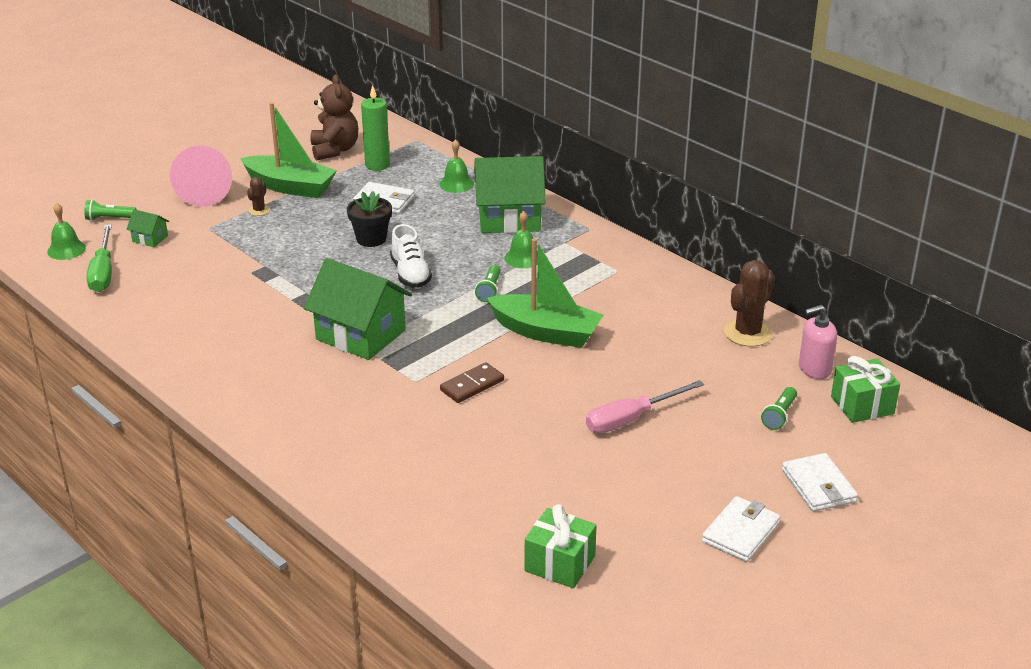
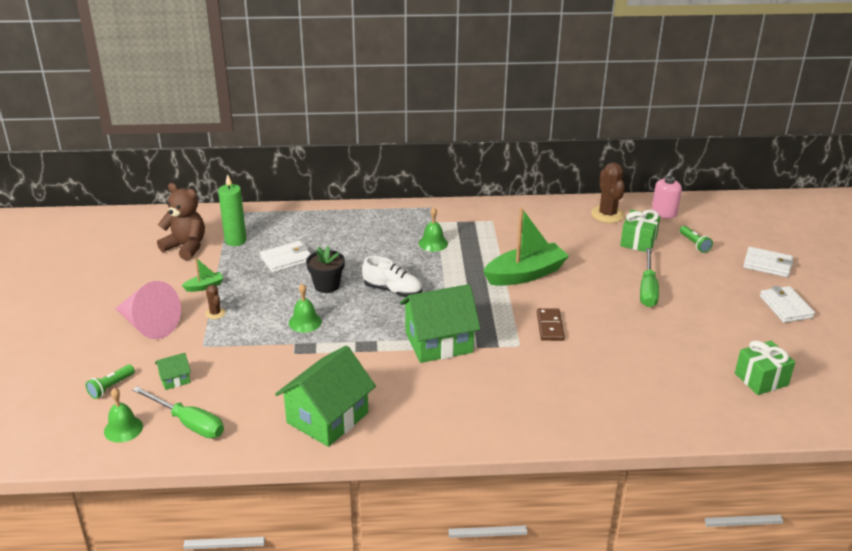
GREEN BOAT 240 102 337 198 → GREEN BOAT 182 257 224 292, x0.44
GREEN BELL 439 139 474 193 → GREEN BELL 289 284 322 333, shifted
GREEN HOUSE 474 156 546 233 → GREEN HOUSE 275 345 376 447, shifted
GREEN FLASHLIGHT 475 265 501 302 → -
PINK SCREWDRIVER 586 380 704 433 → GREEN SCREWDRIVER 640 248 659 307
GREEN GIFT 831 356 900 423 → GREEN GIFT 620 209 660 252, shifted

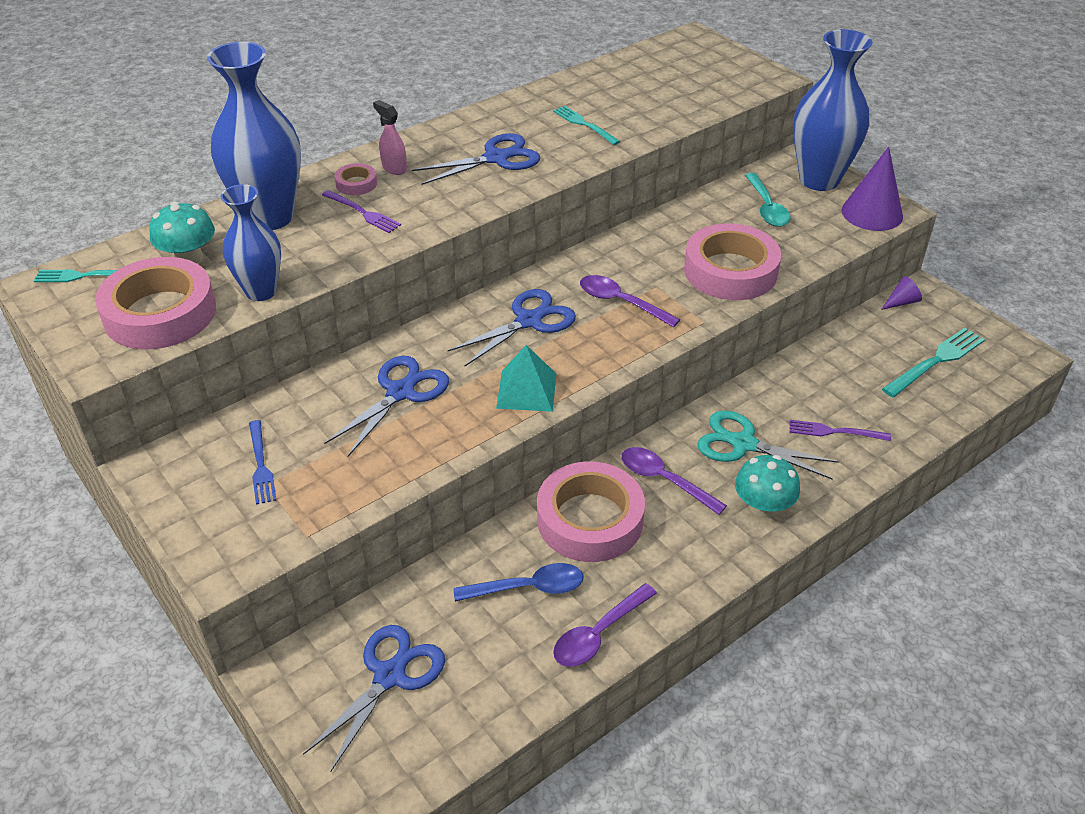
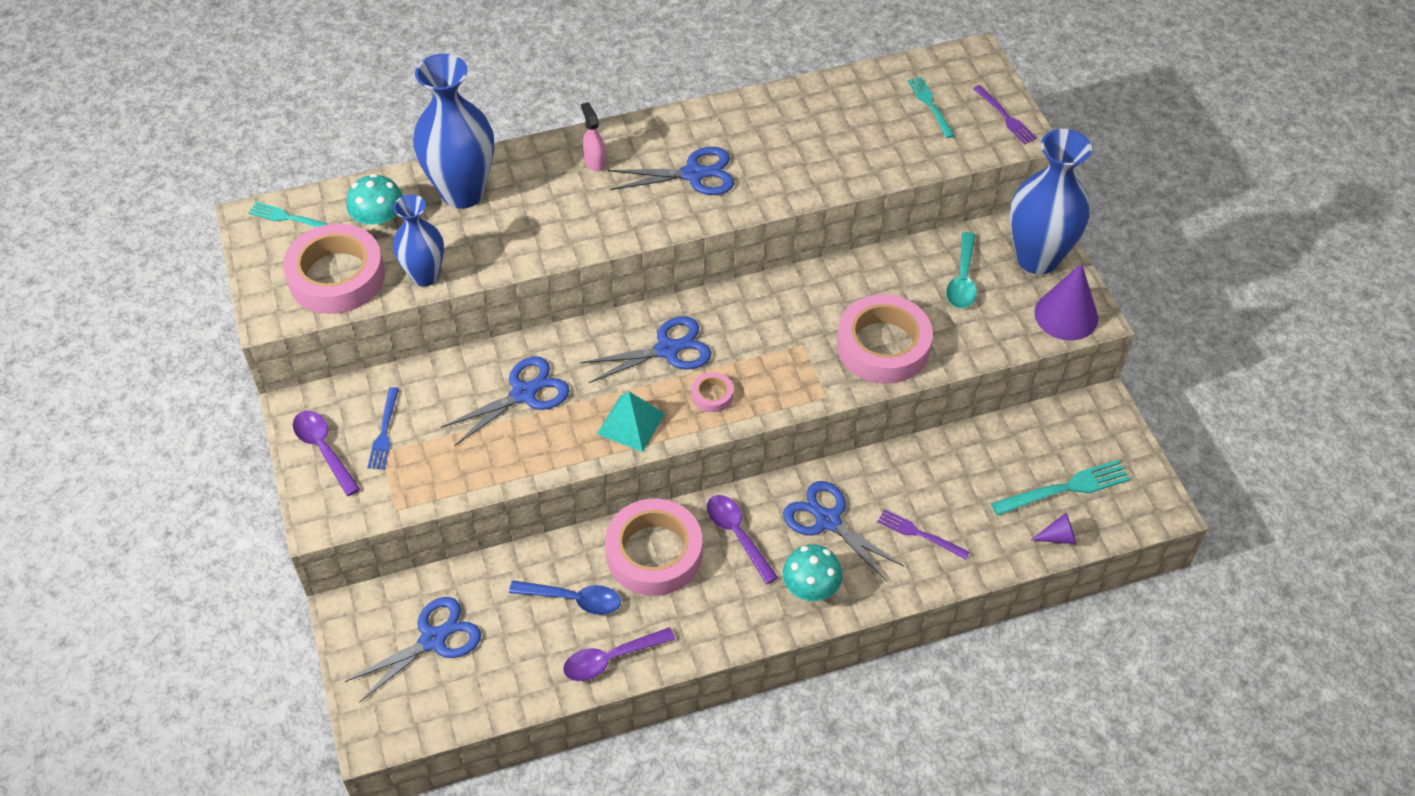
PURPLE FORK 322 190 401 233 → PURPLE FORK 973 85 1037 145, shifted
PINK TAPE 335 163 377 195 → PINK TAPE 692 372 733 412, shifted
TURQUOISE FORK 553 106 620 145 → TURQUOISE FORK 908 77 955 138, shifted
PURPLE SPOON 580 275 680 328 → PURPLE SPOON 293 411 360 496, shifted
TURQUOISE SCISSORS 697 411 839 480 → BLUE SCISSORS 783 481 904 582
PURPLE CONE 881 276 922 310 → PURPLE CONE 1031 513 1076 544, shifted

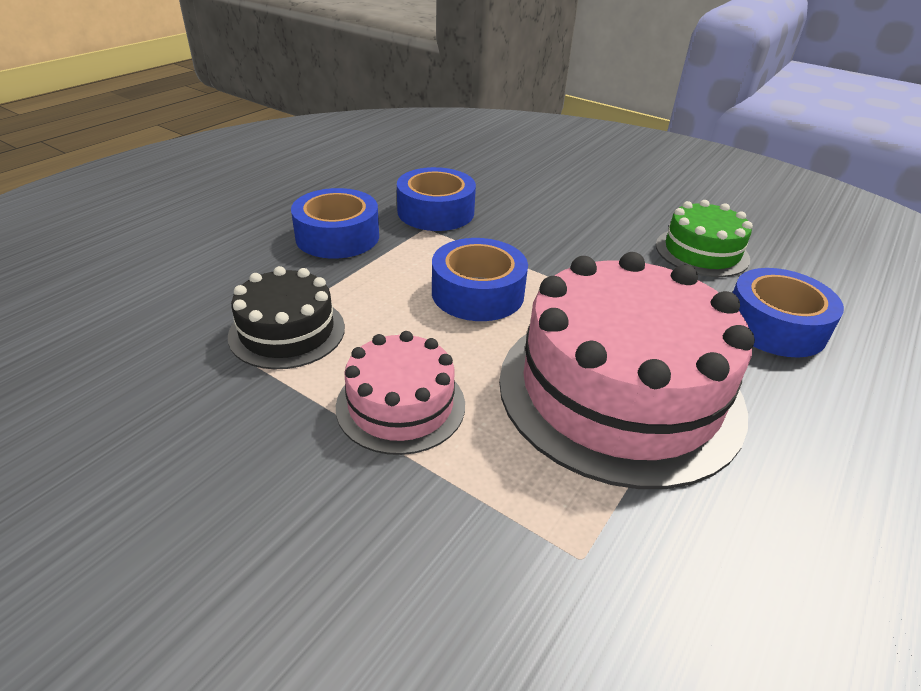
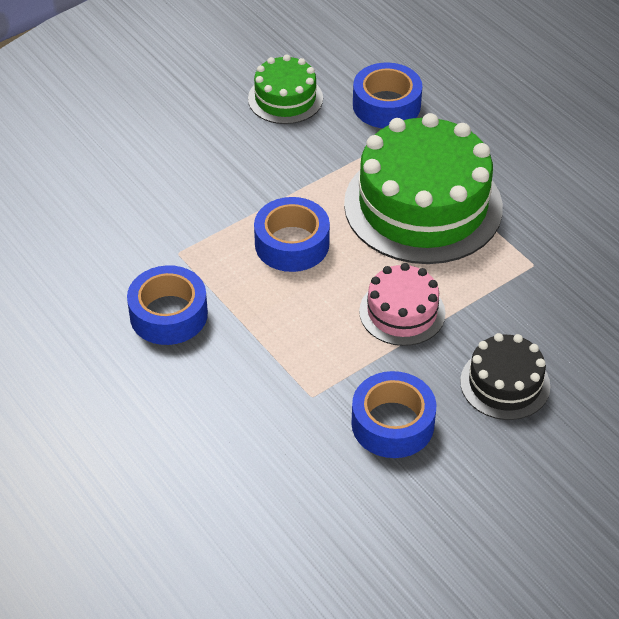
BLACK CAKE 228 266 345 369 → BLACK CAKE 460 333 550 420, shifted
BLUE TAPE 397 167 476 231 → BLUE TAPE 351 371 436 458, shifted
PINK CAKE 499 252 755 489 → GREEN CAKE 344 113 503 264

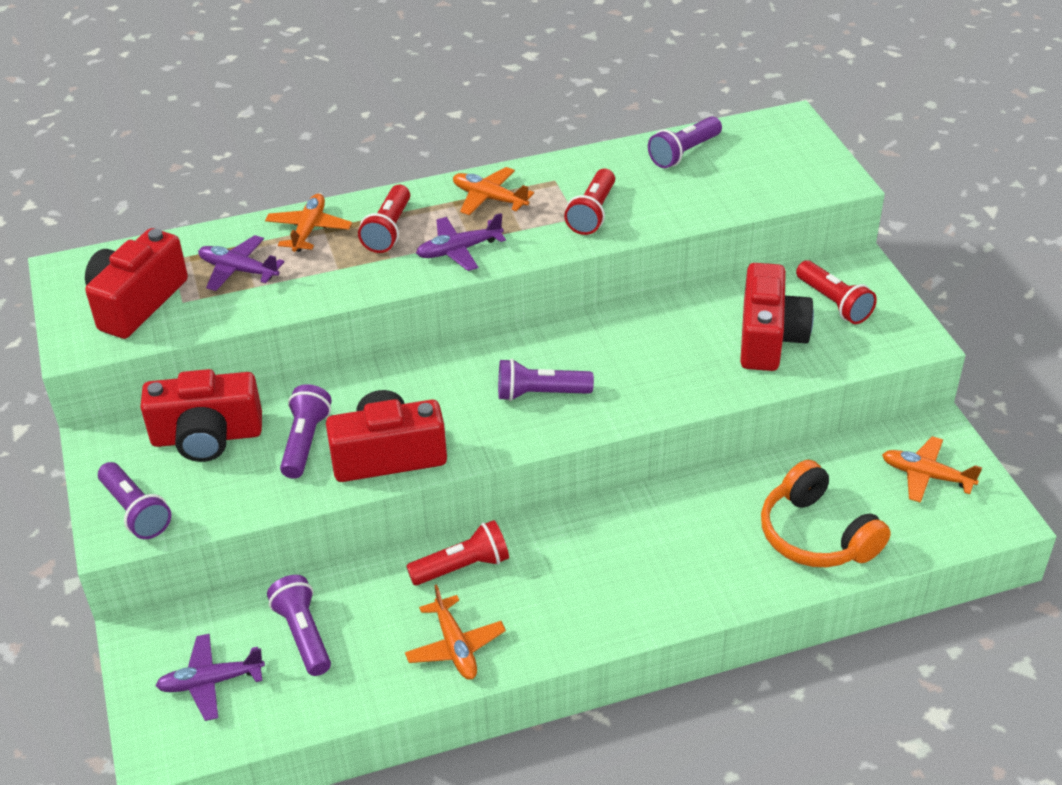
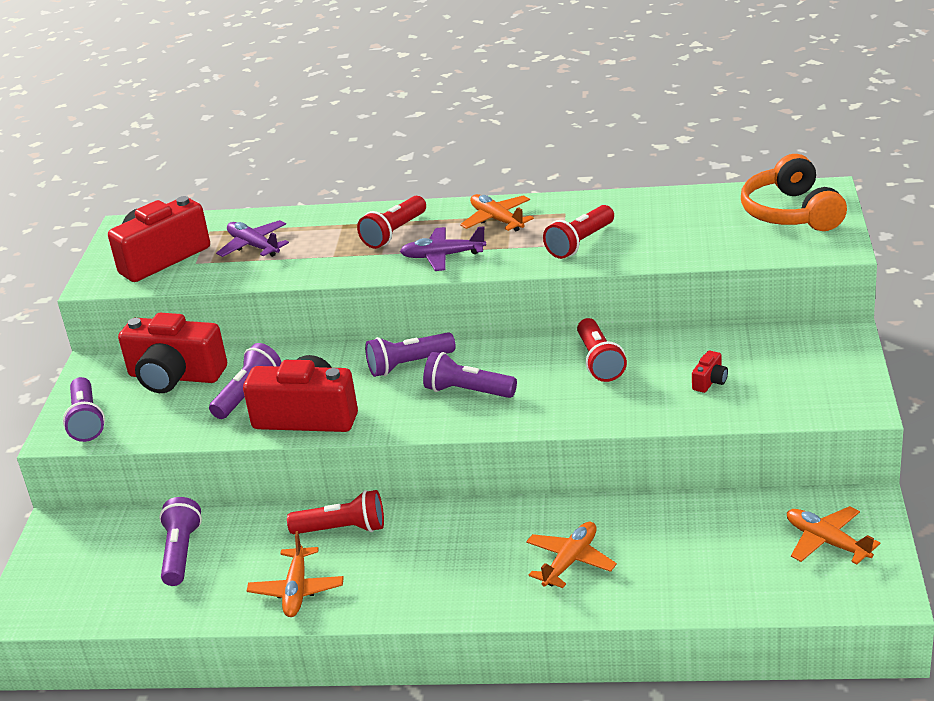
PURPLE PLANE 155 634 265 721 → -
ORANGE PLANE 265 194 352 252 → ORANGE PLANE 526 521 617 588, shifted
PURPLE FLASHLIGHT 648 116 722 168 → PURPLE FLASHLIGHT 365 332 456 377, shifted
RED CAMERA 740 263 814 371 → RED CAMERA 692 350 728 393, x0.41
ORANGE HEADPHONES 761 460 891 567 → ORANGE HEADPHONES 741 154 847 231, shifted
RED FLASHLIGHT 796 260 877 324 → RED FLASHLIGHT 577 318 627 382, shifted

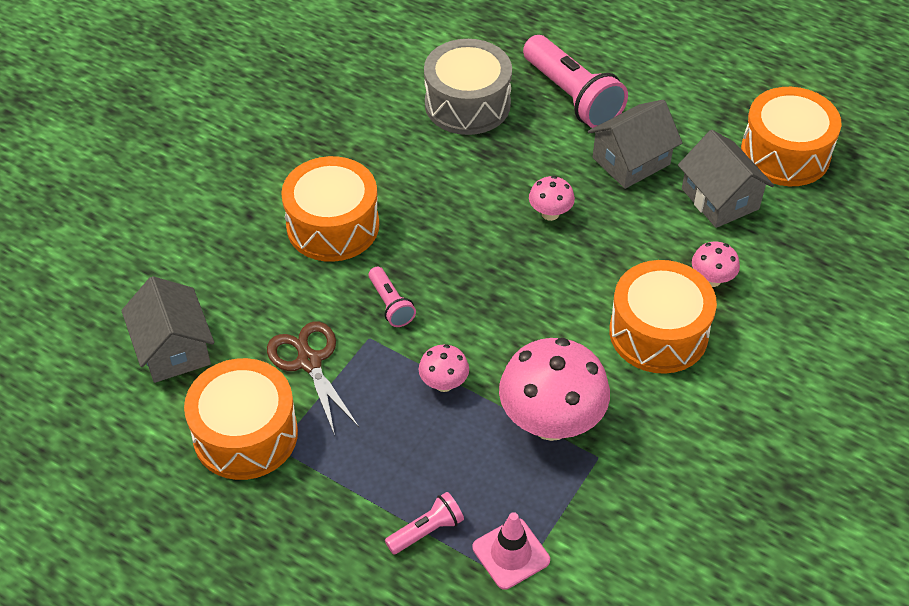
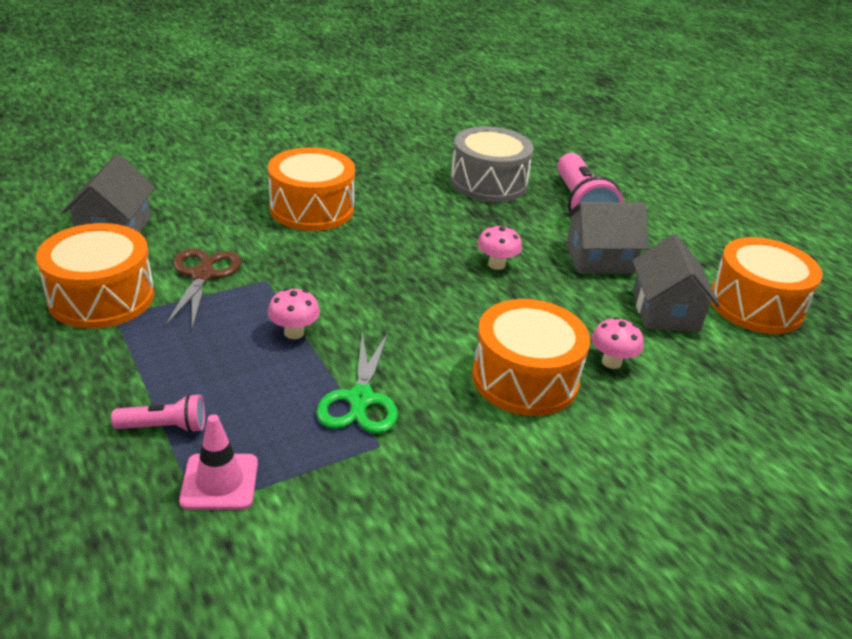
PINK FLASHLIGHT 368 267 416 327 → -
PINK MUSHROOM 499 338 610 441 → GREEN SCISSORS 316 332 398 434

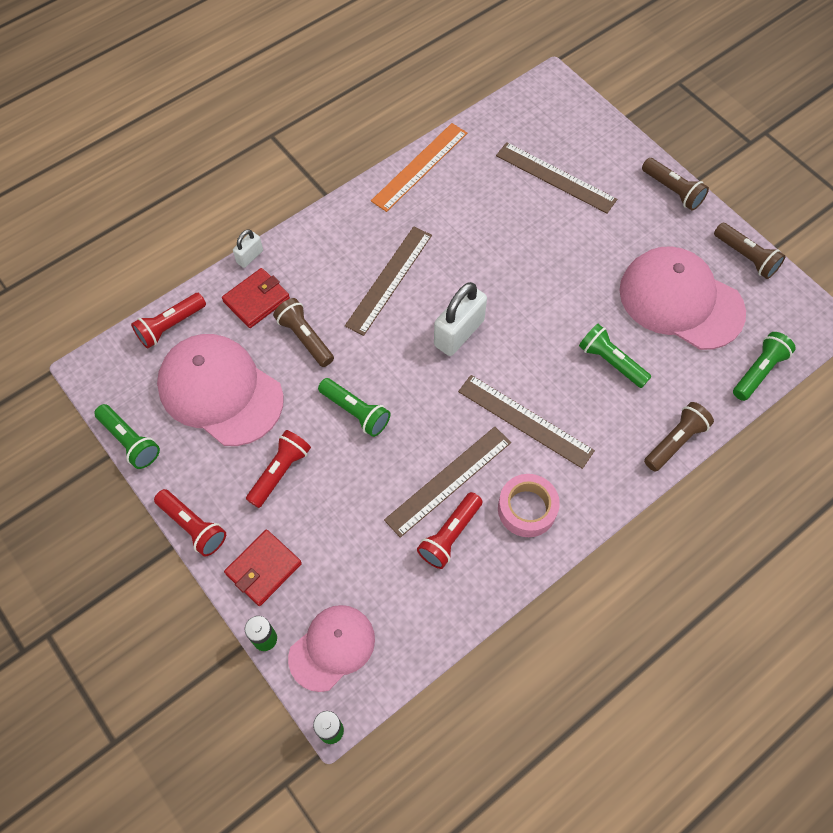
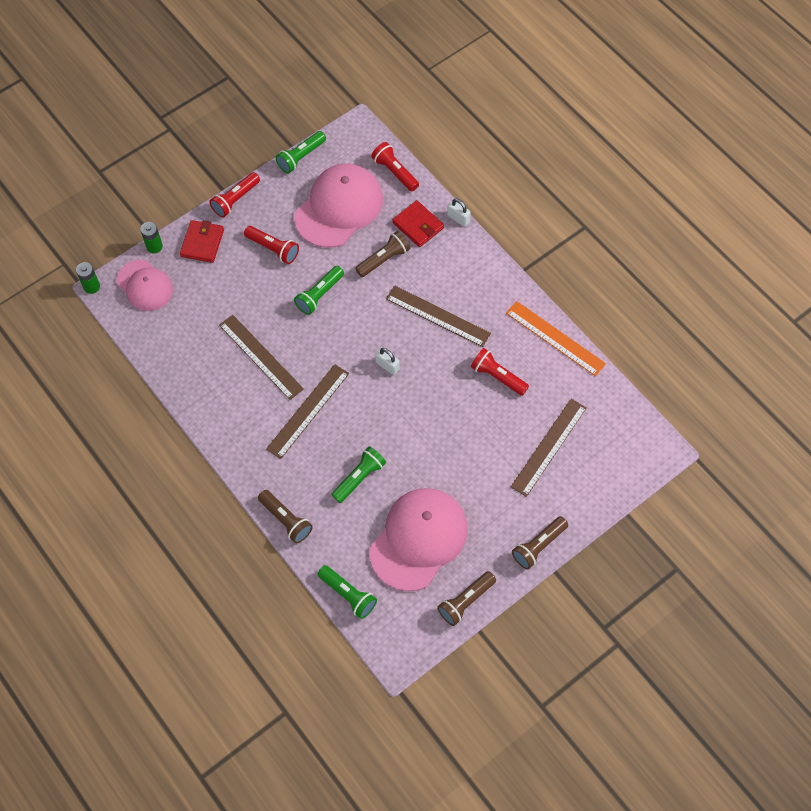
RED WALLET 224 530 302 606 → RED WALLET 180 220 224 263, 60 degrees clockwise
RED FLASHLIGHT 417 492 482 569 → RED FLASHLIGHT 471 348 529 396, shifted
WHITE PADLOCK 434 282 487 356 → WHITE PADLOCK 375 348 400 375, x0.53
PINK TAPE 498 474 560 537 → -

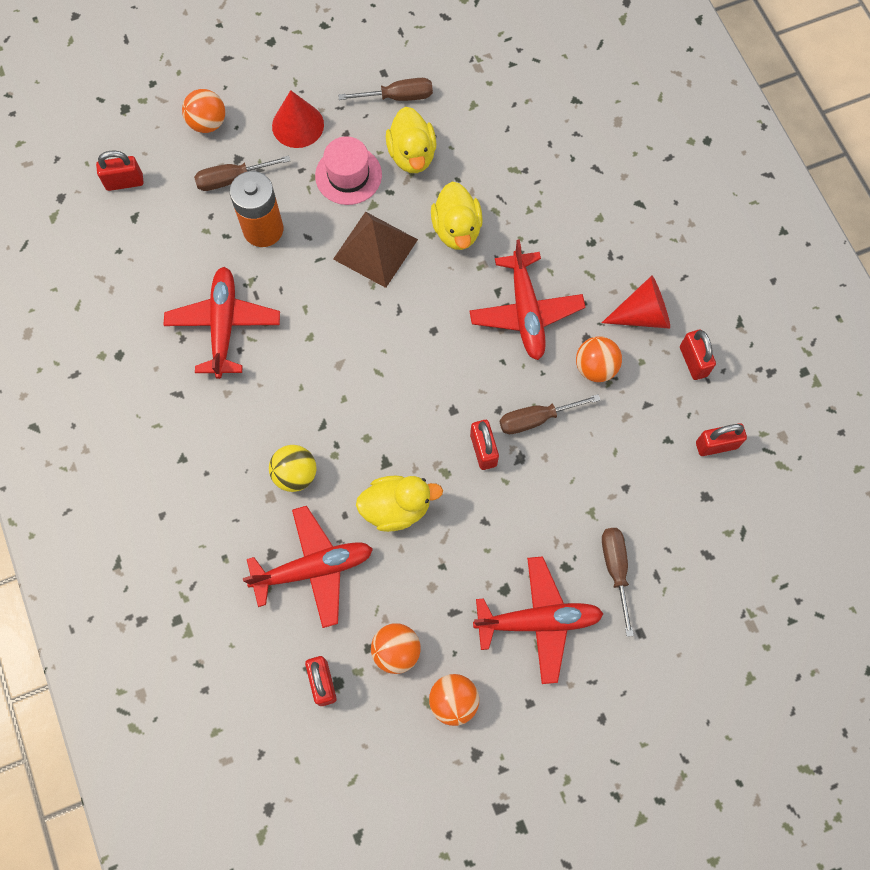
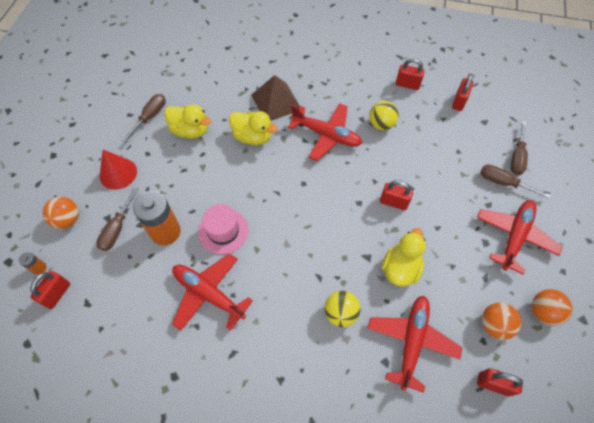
PINK HAT 315 136 382 205 → PINK HAT 198 204 248 254, shifted
BROWN PYRAMID 333 212 418 288 → BROWN PYRAMID 251 75 300 121, shifted
BROWN SCREWDRIVER 500 394 600 434 → BROWN SCREWDRIVER 510 121 528 175, shifted
ORANGE BALL 576 336 622 382 → YELLOW BALL 369 101 399 130
RED CONE 602 276 670 329 → -
- → ORANGE BATTERY 19 252 46 275

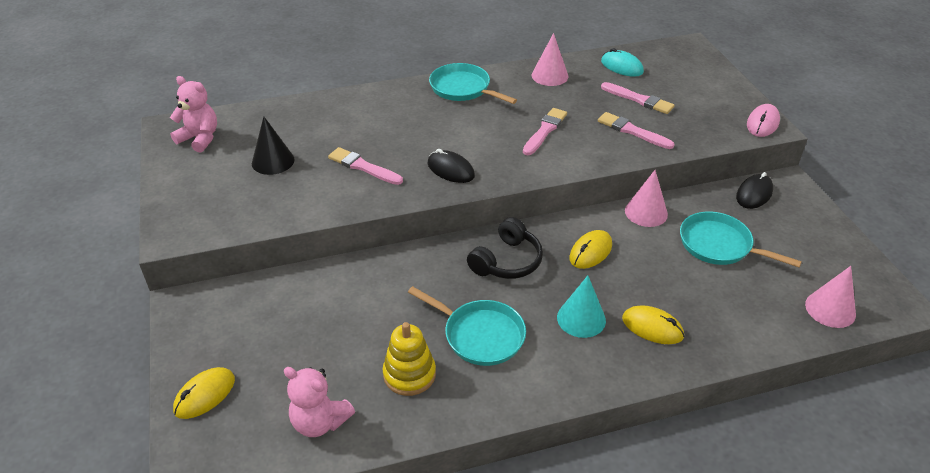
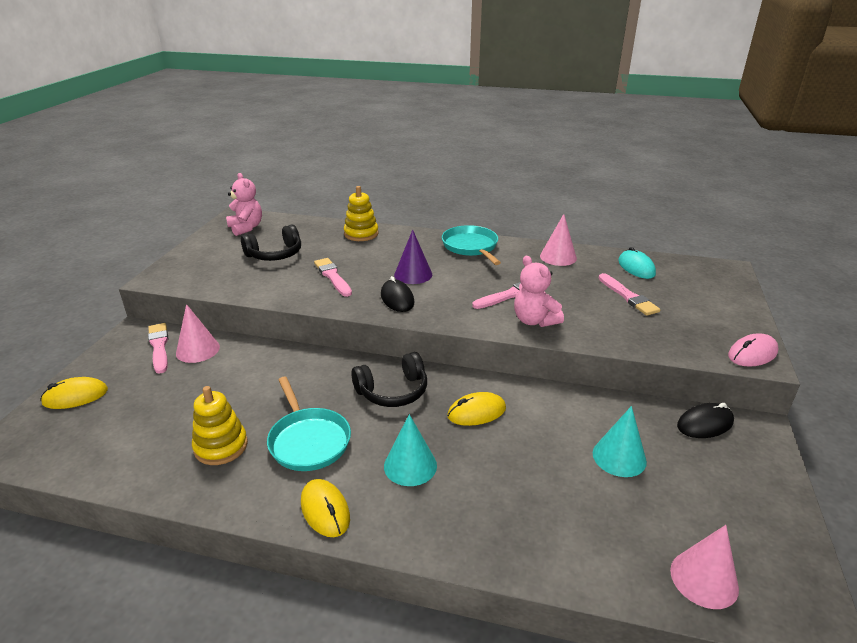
BLACK CONE 252 117 294 175 → BLACK HEADPHONES 241 225 301 261
PINK TEDDY BEAR 284 367 355 437 → PINK TEDDY BEAR 514 256 564 327, shifted
PINK BRUSH 598 112 675 149 → PINK BRUSH 148 323 168 374, shifted
YELLOW MOUSE 622 306 685 344 → YELLOW MOUSE 301 479 350 537, shifted
PINK CONE 625 170 668 227 → PINK CONE 176 304 220 363, shifted
TURQUOISE PAN 680 211 802 267 → TURQUOISE CONE 593 406 647 477
- → YELLOW STACKING TOY 344 186 378 241
- → PURPLE CONE 394 230 432 284

